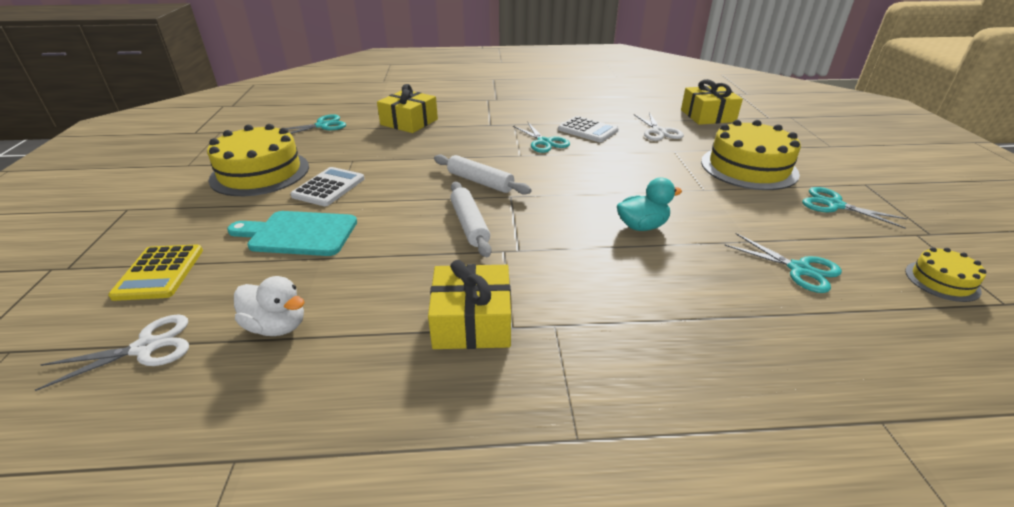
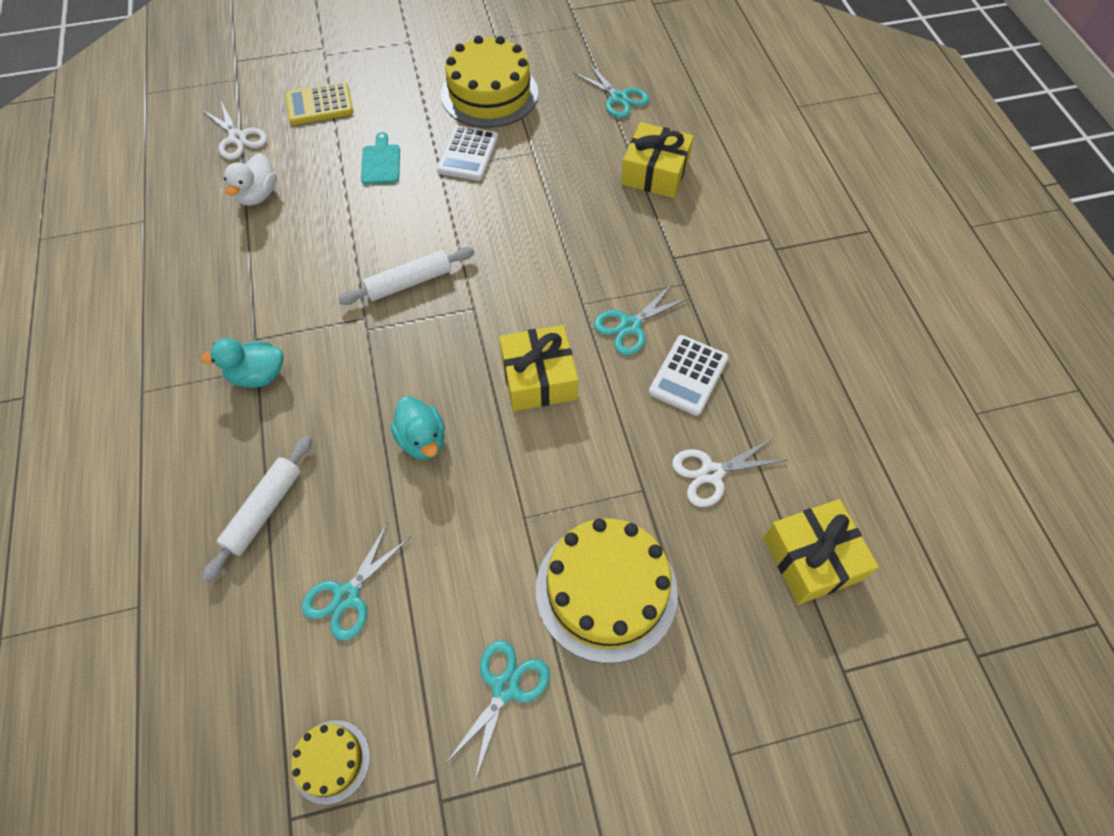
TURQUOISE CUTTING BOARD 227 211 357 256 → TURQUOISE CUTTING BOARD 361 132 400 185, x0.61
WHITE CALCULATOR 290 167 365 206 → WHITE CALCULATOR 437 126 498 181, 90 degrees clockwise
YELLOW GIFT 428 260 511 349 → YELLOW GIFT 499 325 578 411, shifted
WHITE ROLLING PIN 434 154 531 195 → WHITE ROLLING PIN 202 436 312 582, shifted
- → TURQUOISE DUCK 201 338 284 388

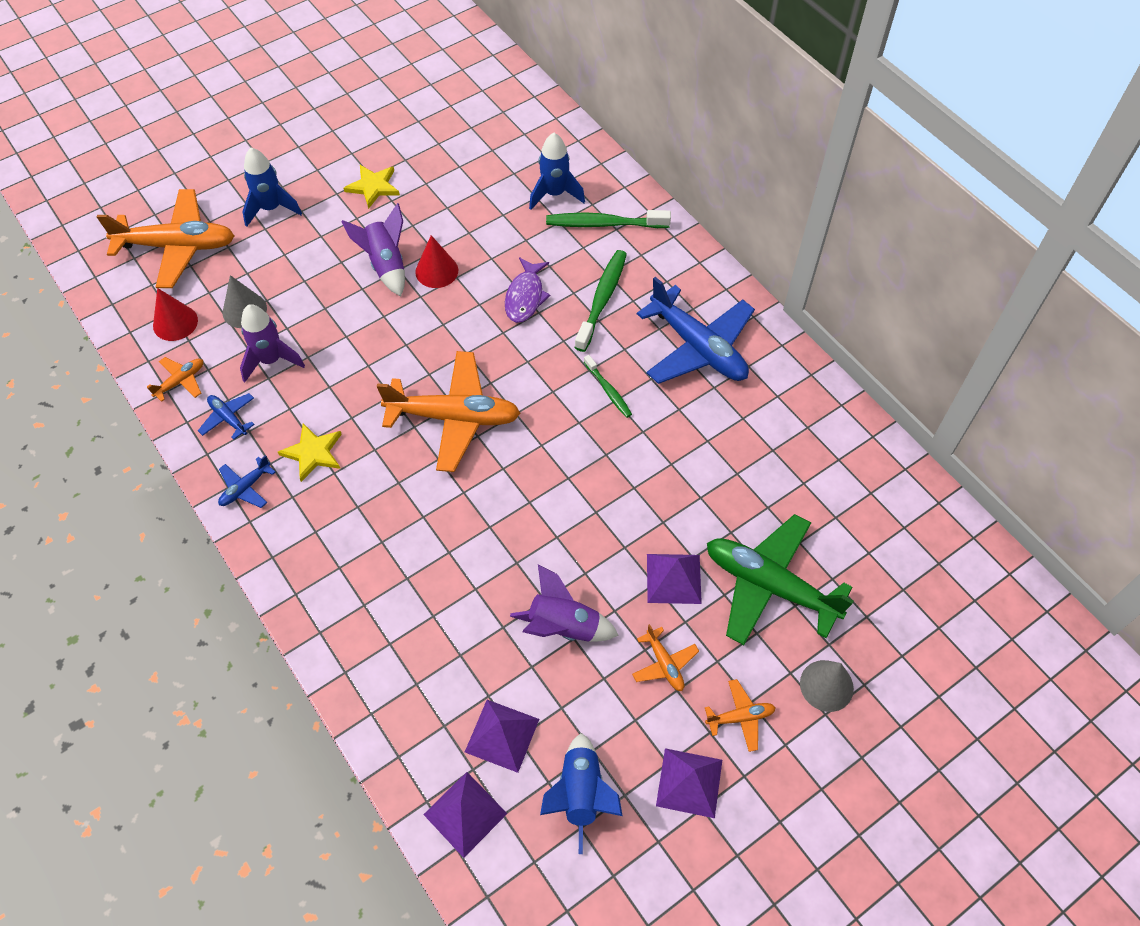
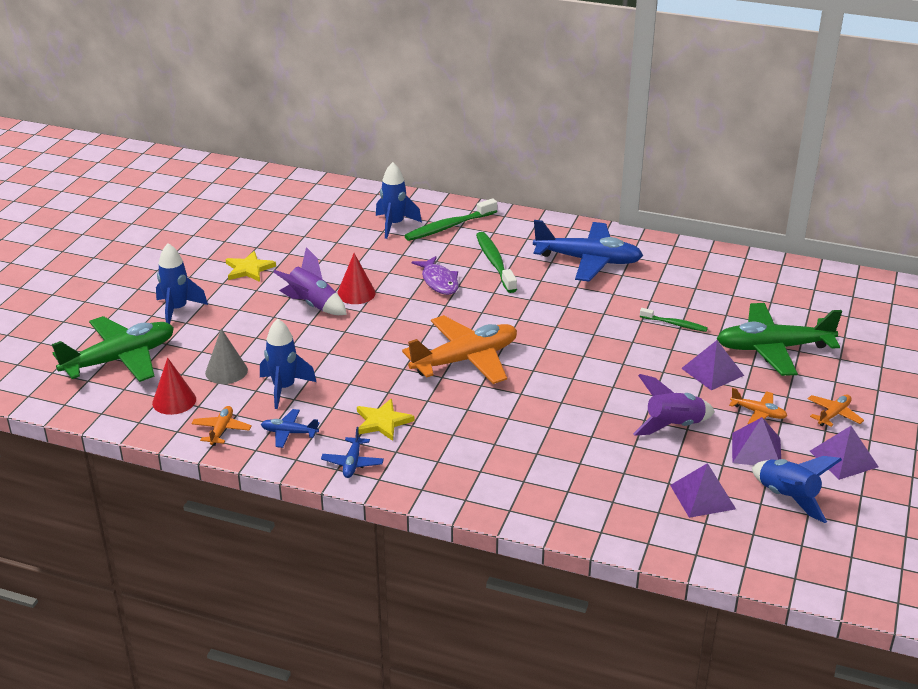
ORANGE PLANE 97 189 234 288 → GREEN PLANE 52 316 174 382
PURPLE ROCKET 240 304 305 382 → BLUE ROCKET 260 319 316 409
PURPLE PYRAMID 423 772 507 858 → PURPLE PYRAMID 732 417 781 465, shifted
GREEN TOOTHBRUSH 584 355 632 418 → GREEN TOOTHBRUSH 640 308 708 332, shifted
GREY CONE 800 660 854 712 → -

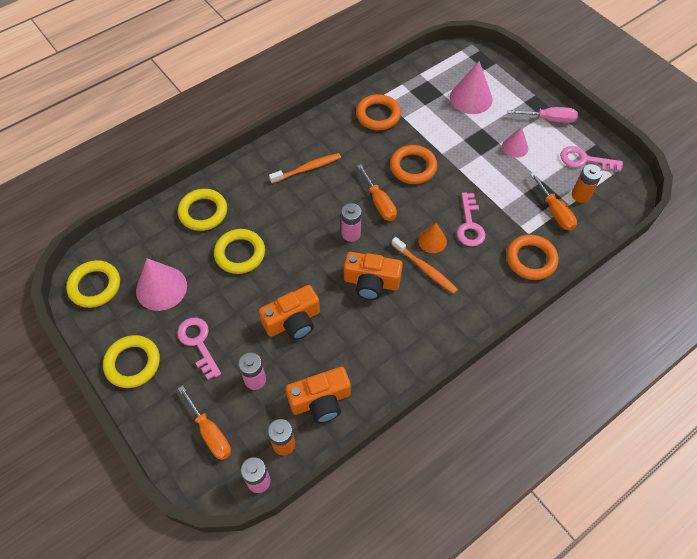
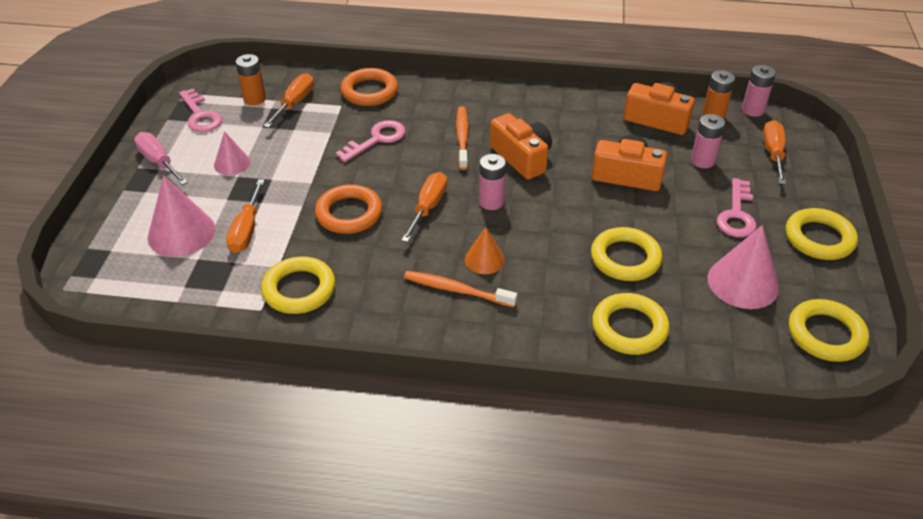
ORANGE RING 356 94 401 130 → YELLOW RING 261 257 335 314
ORANGE CONE 418 223 447 253 → ORANGE CONE 465 227 505 274, shifted
- → ORANGE SCREWDRIVER 226 179 265 253

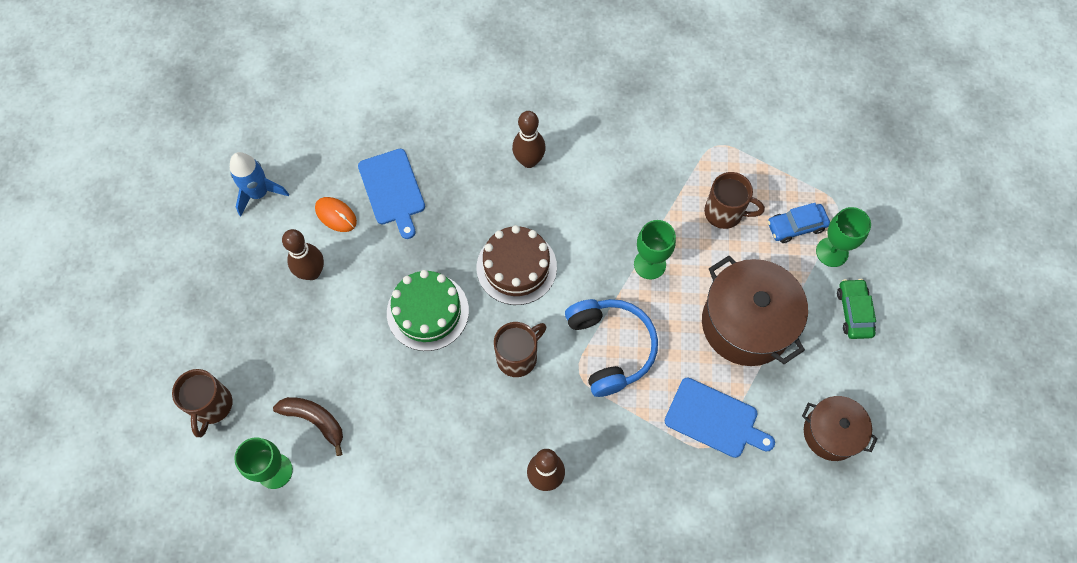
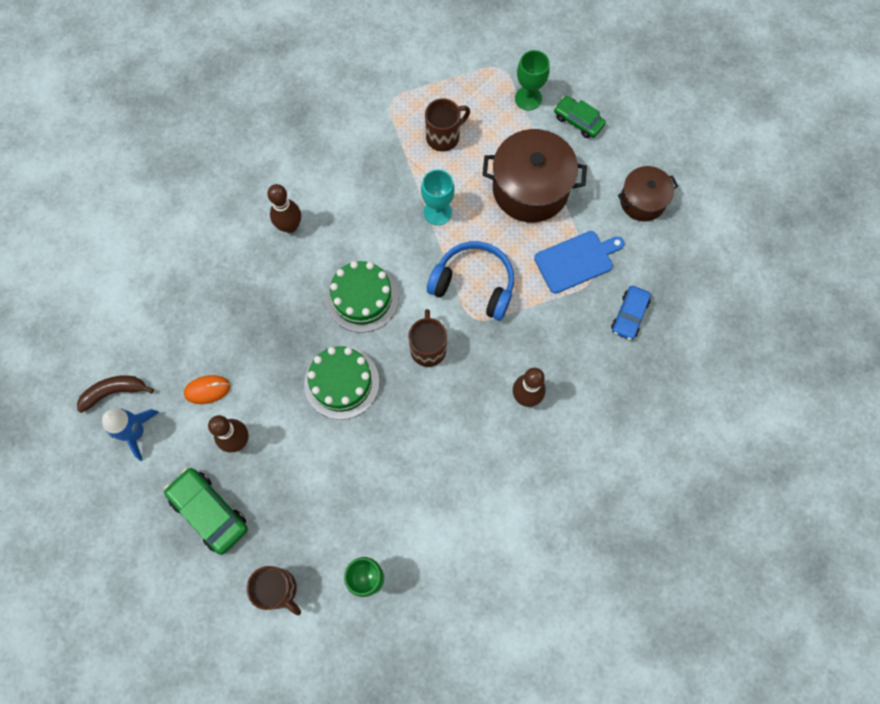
BROWN BANANA 273 397 343 456 → BROWN BANANA 77 375 154 413, shifted
BLUE CUTTING BOARD 358 149 425 239 → -
BROWN CAKE 477 225 557 305 → GREEN CAKE 326 261 399 333
GREEN GOBLET 634 220 676 279 → TURQUOISE GOBLET 421 169 455 225
BLUE CAR 768 203 830 243 → BLUE CAR 611 286 651 340, shifted
- → GREEN CAR 164 468 248 555

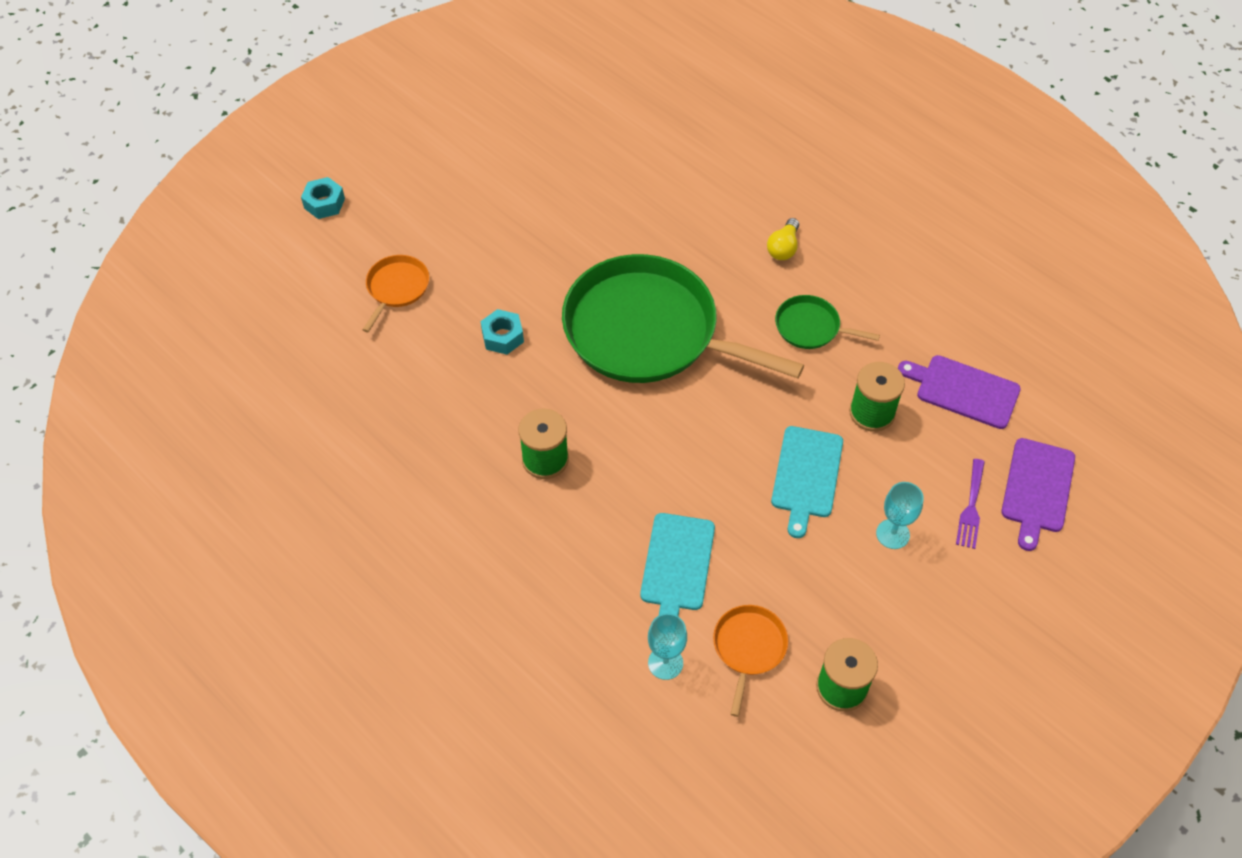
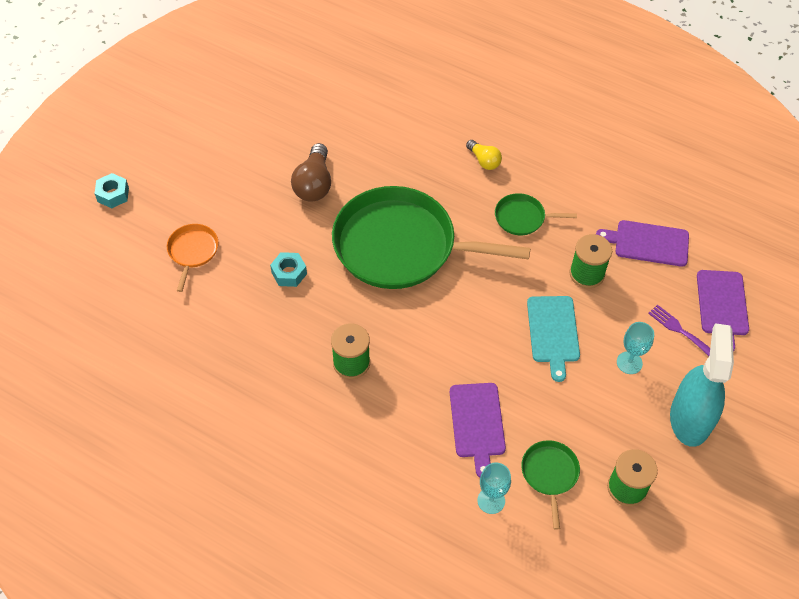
TURQUOISE CUTTING BOARD 640 513 715 616 → PURPLE CUTTING BOARD 450 383 506 477
ORANGE PAN 713 605 788 717 → GREEN PAN 521 440 580 530
YELLOW LIGHT BULB 767 218 799 260 → YELLOW LIGHT BULB 466 140 502 170, 45 degrees counterclockwise
PURPLE FORK 956 459 985 549 → PURPLE FORK 648 304 710 356, 135 degrees clockwise
- → BROWN LIGHT BULB 291 143 331 202
- → TURQUOISE SPRAY BOTTLE 670 323 734 447

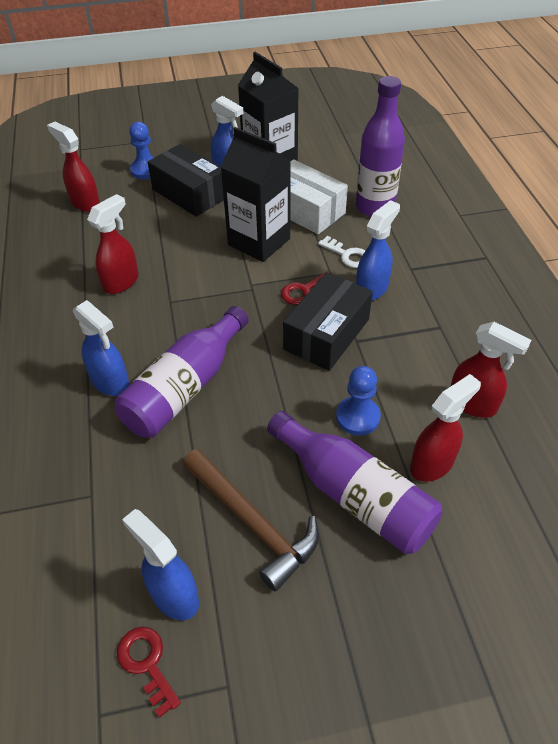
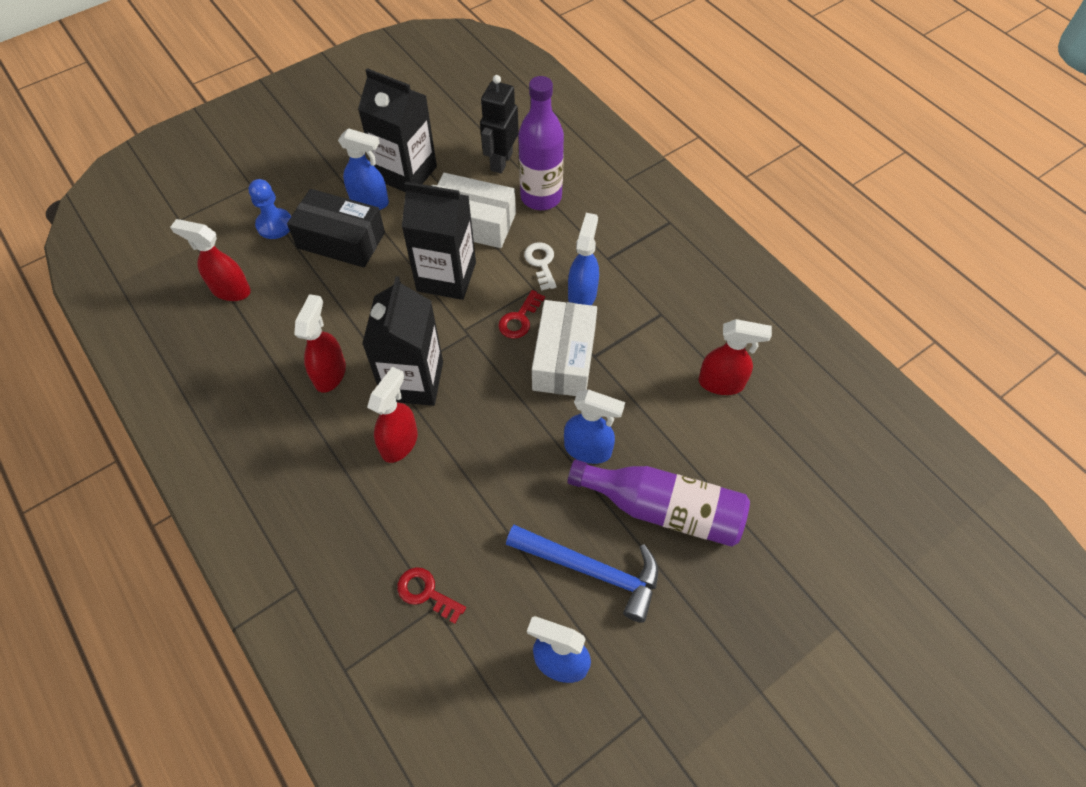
BLUE SPRAY BOTTLE 73 300 129 396 → BLUE SPRAY BOTTLE 564 390 625 464, shifted
PURPLE BOTTLE 115 306 249 438 → -
RED KEY 117 627 181 718 → RED KEY 397 567 466 624, shifted
BROWN HAMMER 182 449 319 591 → BLUE HAMMER 506 525 658 623
BLACK BOX 283 272 373 371 → WHITE BOX 532 300 597 396
WHITE KEY 318 236 365 268 → WHITE KEY 524 242 557 291, 120 degrees counterclockwise
BLUE PAWN 336 366 381 435 → -
RED SPRAY BOTTLE 410 374 481 482 → RED SPRAY BOTTLE 367 367 418 463, shifted
- → BLACK CARTON 362 276 443 406
- → BLACK ROBOT 480 75 519 174

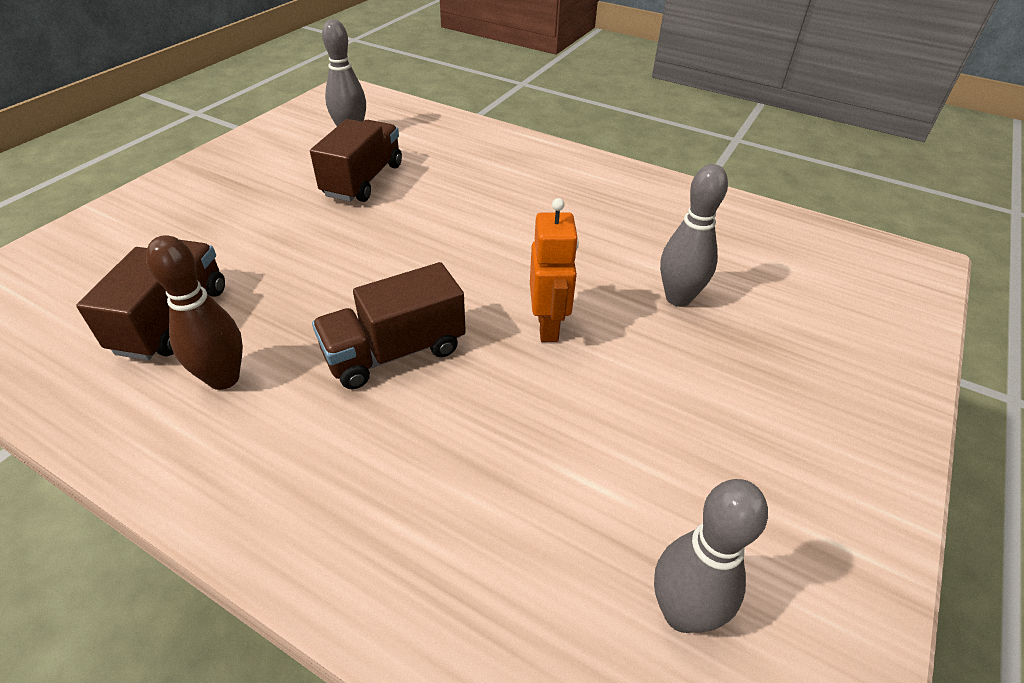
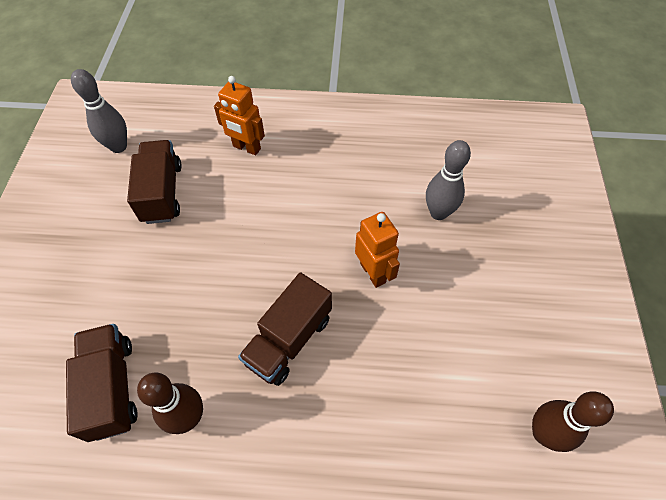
GREY BOWLING PIN 654 479 768 633 → BROWN BOWLING PIN 532 391 614 452
- → ORANGE ROBOT 214 76 265 155

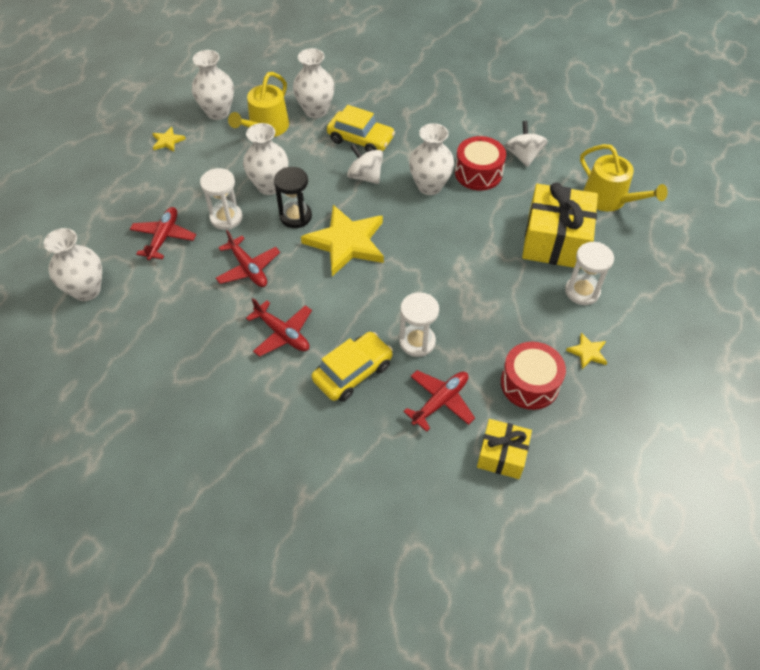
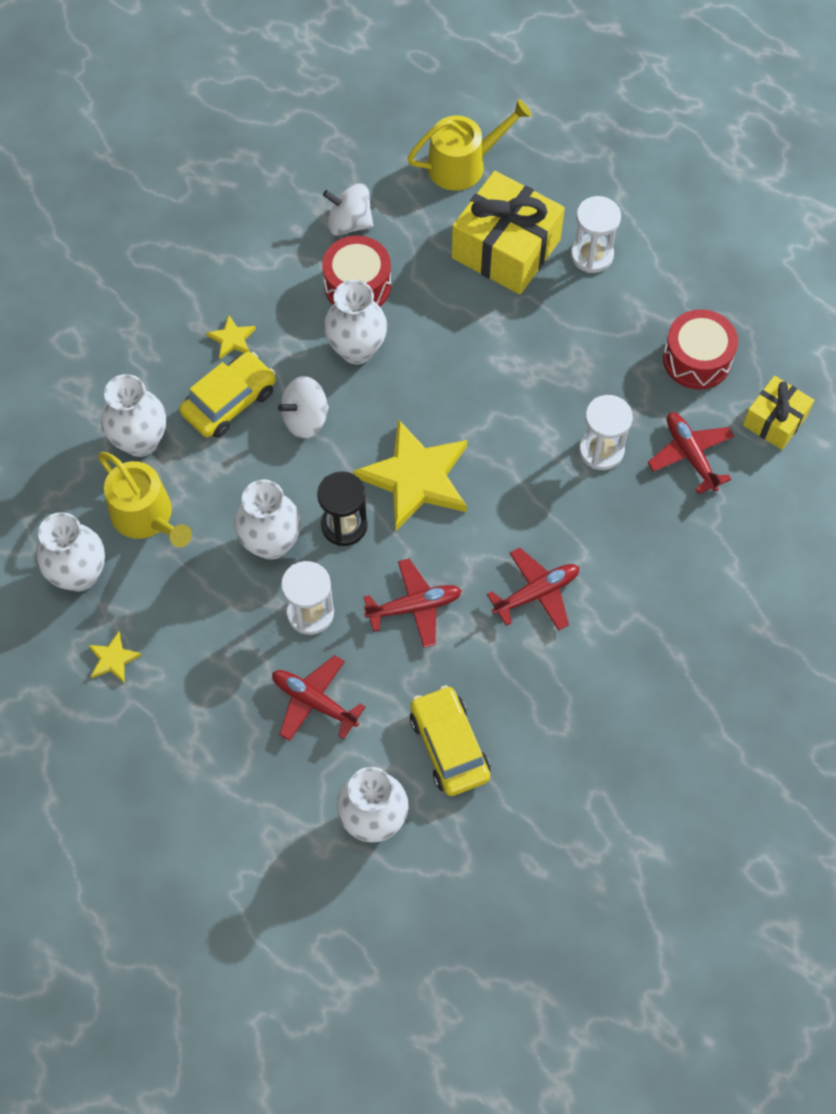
YELLOW CAR 311 332 393 402 → YELLOW CAR 410 685 491 796, shifted
YELLOW STAR 566 333 608 369 → YELLOW STAR 206 314 256 359, shifted

